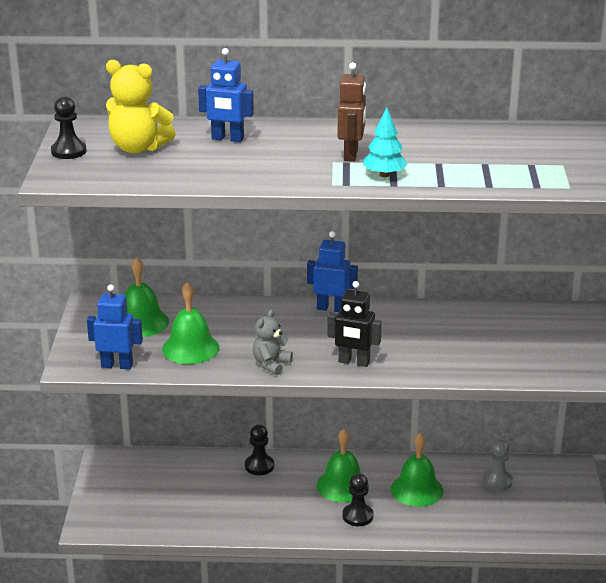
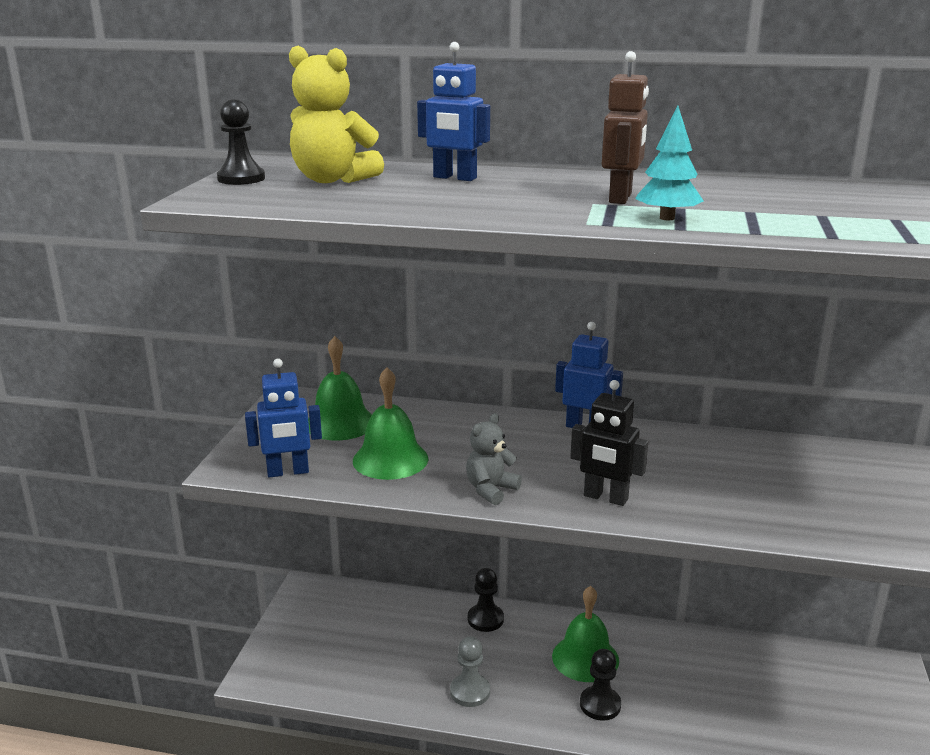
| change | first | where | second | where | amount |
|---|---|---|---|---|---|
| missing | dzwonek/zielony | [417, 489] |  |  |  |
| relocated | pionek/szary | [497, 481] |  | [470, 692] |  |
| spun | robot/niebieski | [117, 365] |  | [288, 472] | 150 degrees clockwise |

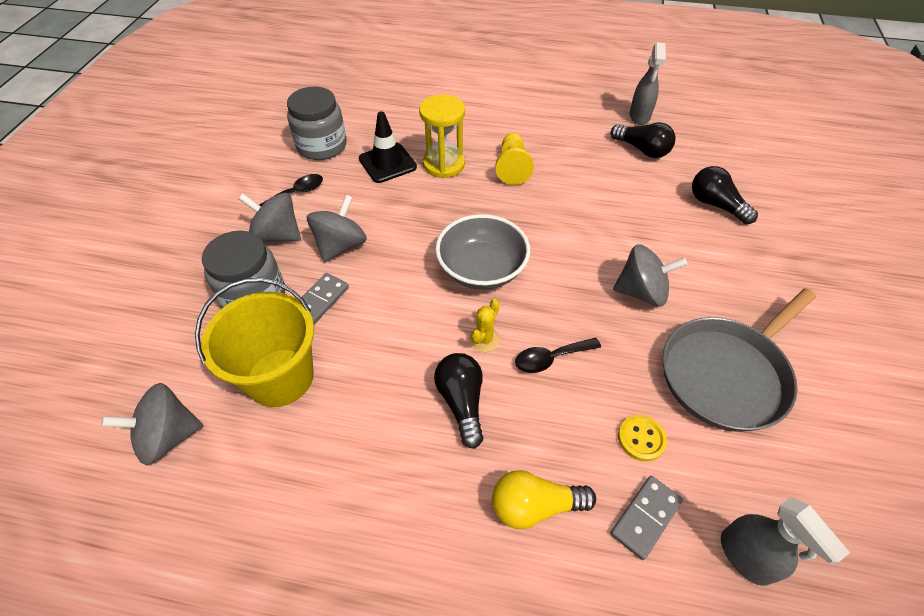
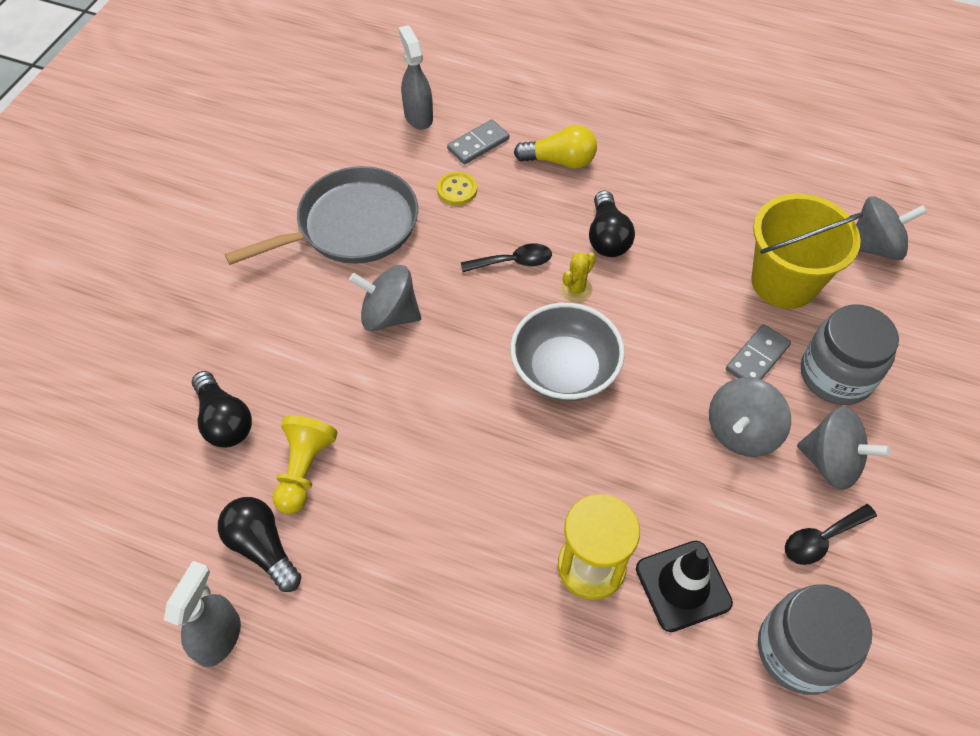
| change | first | where | second | where | amount |
|---|---|---|---|---|---|
| relocated | pionek/żółty | [512, 167] |  | [304, 470] |  |

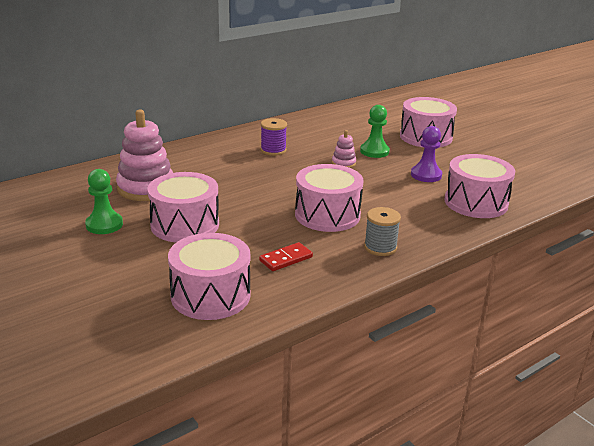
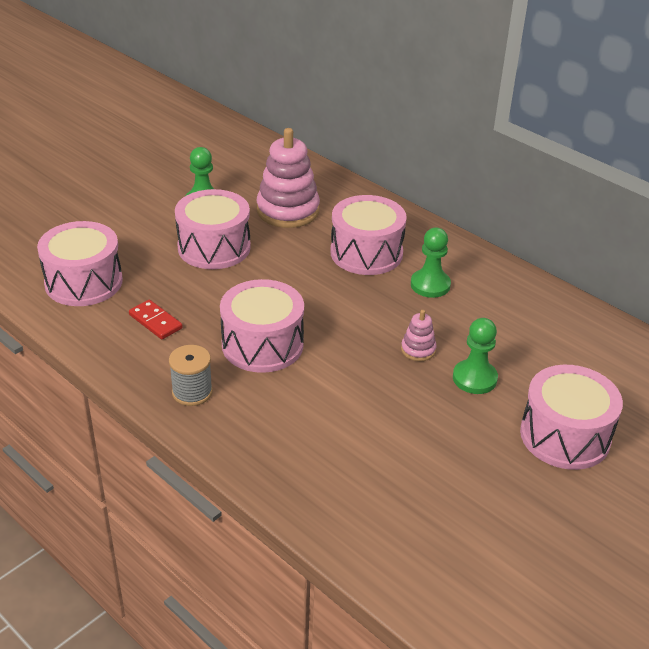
| change | first | where | second | where | amount |
|---|---|---|---|---|---|
| missing | pionek/fioletowy | [426, 175] |  |  |  |
| relocated | bęben/różowy | [476, 202] |  | [366, 253] |  |
| exchanged | szpulka/fioletowy | [273, 150] | pionek/zielony | [430, 285] |  |

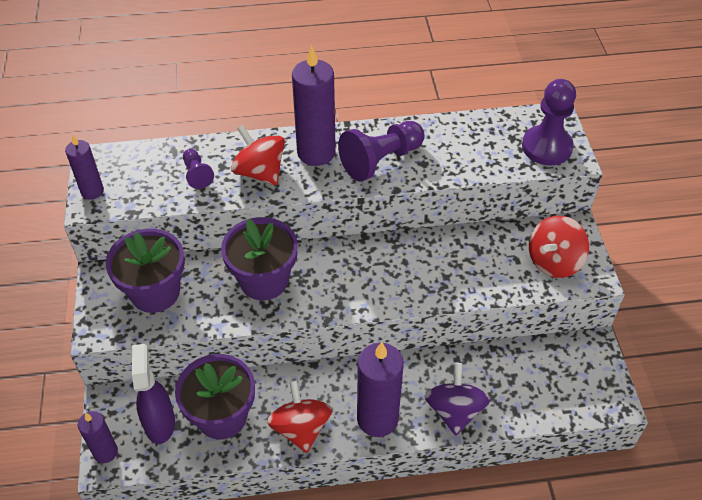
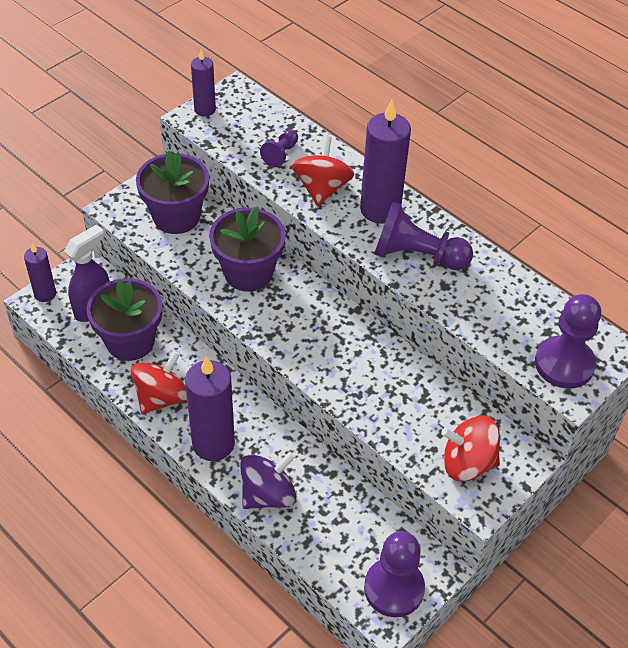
| change | first | where | second | where | amount |
|---|---|---|---|---|---|
| appeared |  |  | pionek/fioletowy | [394, 588] |  |

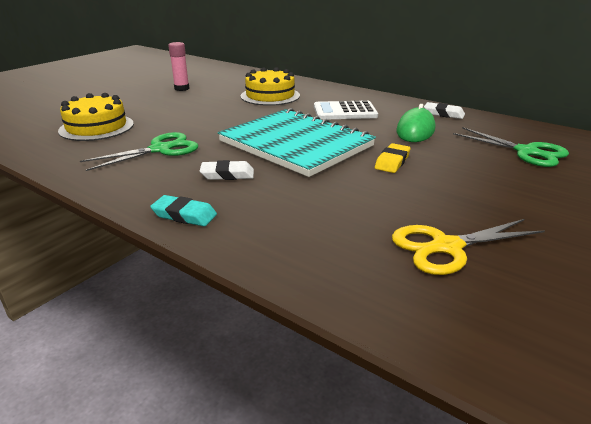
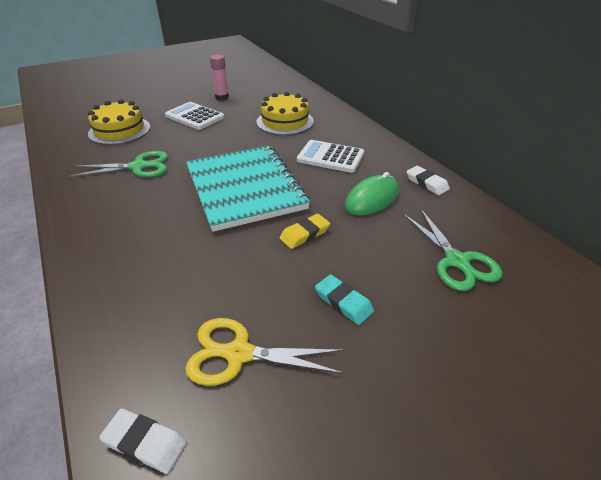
| change | first | where | second | where | amount |
|---|---|---|---|---|---|
| appeared |  |  | kalkulator/biały | [194, 117] |  |
| relocated | gumka do mazania/turkusowy | [184, 215] |  | [343, 302] |  |
| relocated | gumka do mazania/biały | [227, 174] |  | [145, 443] |  |

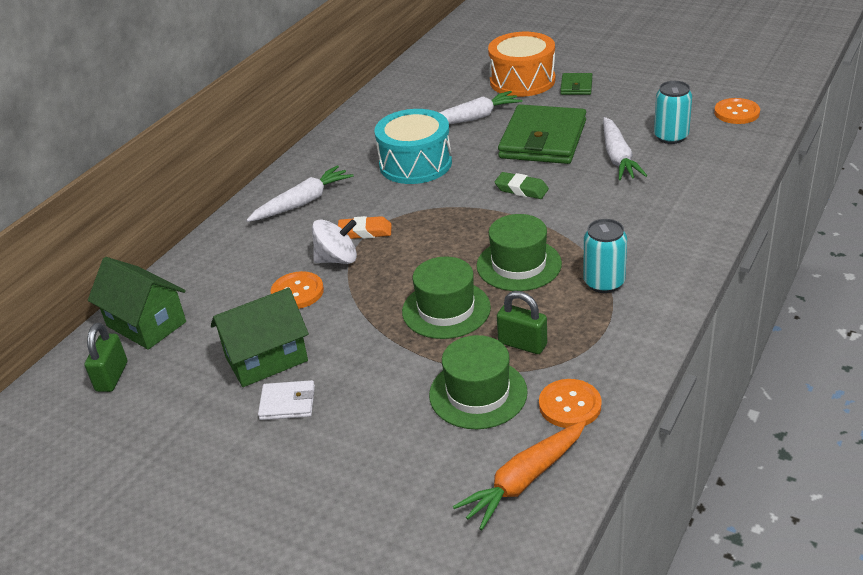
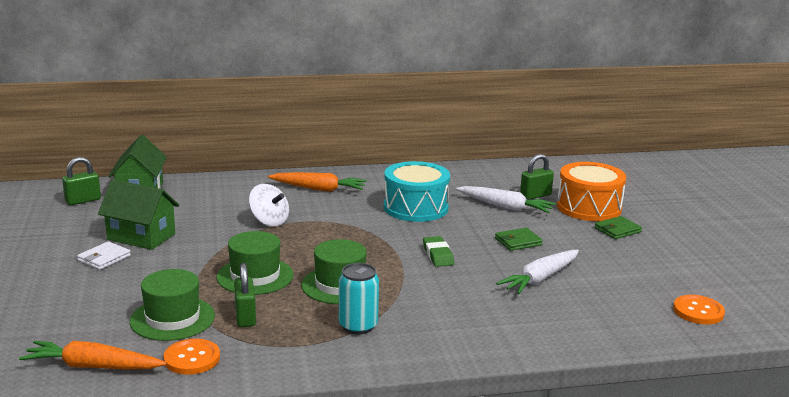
| change | first | where | second | where | amount |
|---|---|---|---|---|---|
| missing | guzik/pomarańczowy | [297, 292] |  |  |  |
| missing | gumka do mazania/pomarańczowy | [365, 232] |  |  |  |
| missing | puszka/turkusowy | [671, 137] |  |  |  |
| appeared |  |  | kłódka/zielony | [535, 195] |  |
| colour | marchewka/biały | [302, 202] | marchewka/pomarańczowy | [318, 189] |  |
| spun | portfel/biały | [287, 403] |  | [104, 258] | 75 degrees clockwise |
| size | portfel/zielony | [543, 139] |  | [518, 242] | x0.45 |

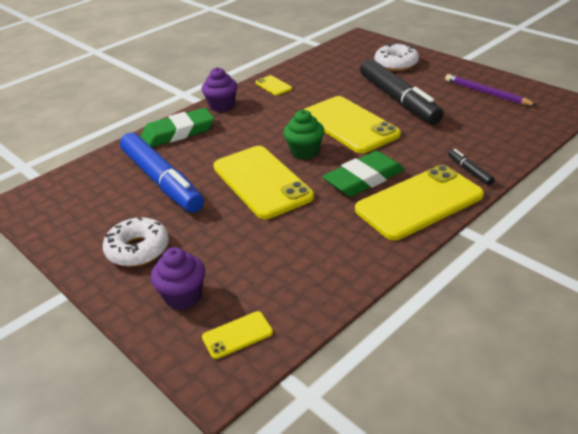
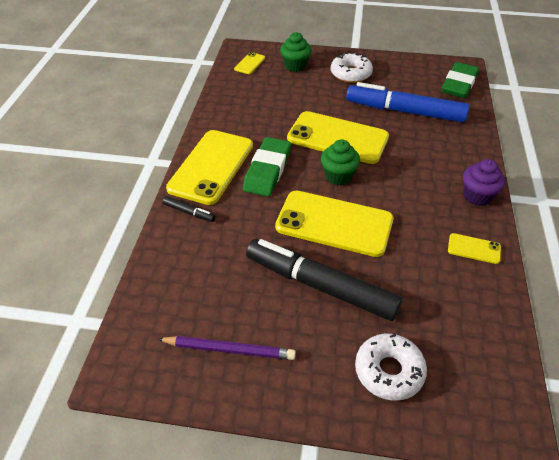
| change | first | where | second | where | amount |
|---|---|---|---|---|---|
| relocated | gumka do mazania/zielony | [178, 132] |  | [459, 84] |  |
| colour | muffinka/fioletowy | [183, 296] | muffinka/zielony | [295, 66] |  |

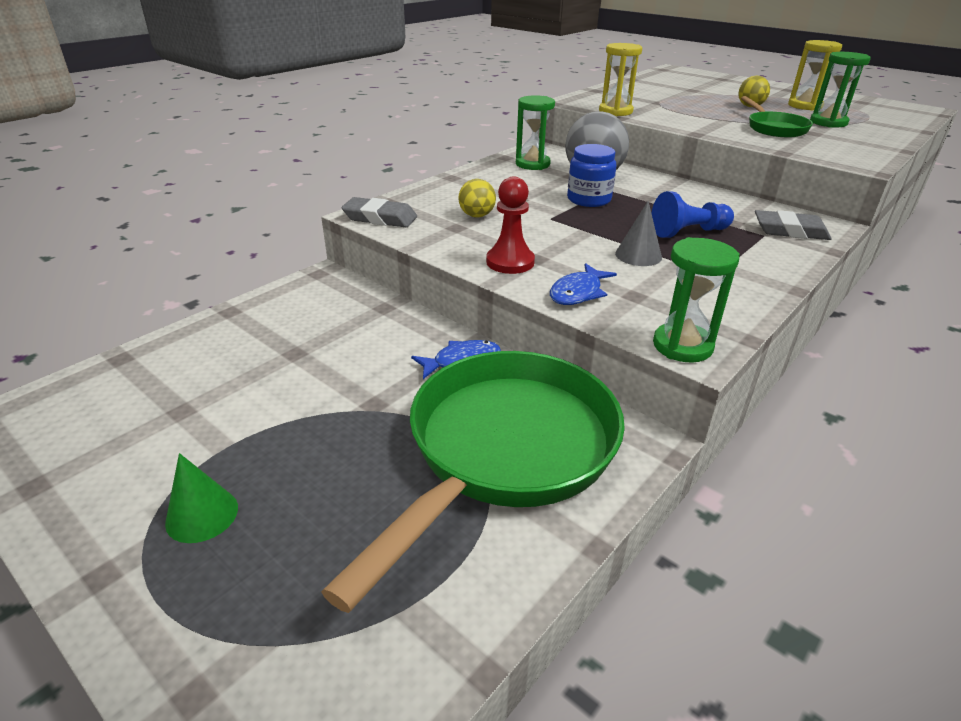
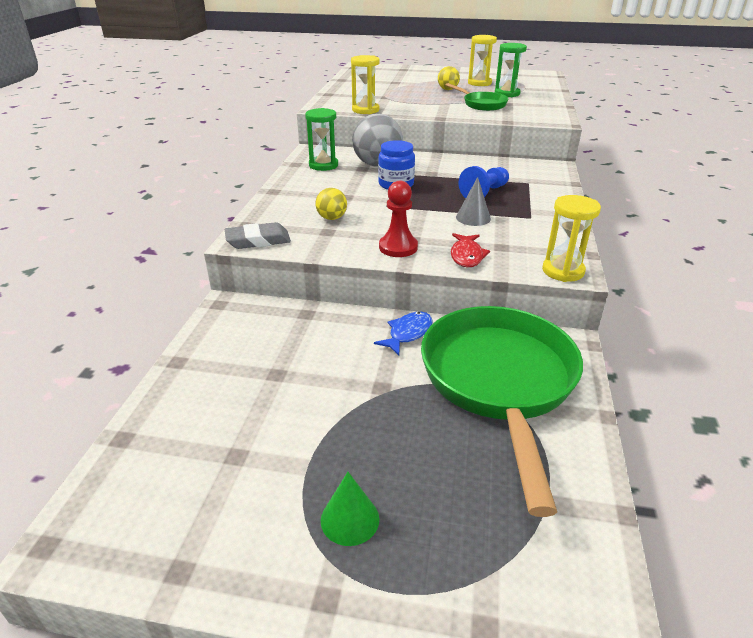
| change | first | where | second | where | amount |
|---|---|---|---|---|---|
| missing | gumka do mazania/szary | [790, 231] |  |  |  |
| colour | ryba/niebieski | [578, 293] | ryba/czerwony | [466, 256] |  |
| colour | klepsydra/zielony | [682, 346] | klepsydra/żółty | [563, 271] |  |

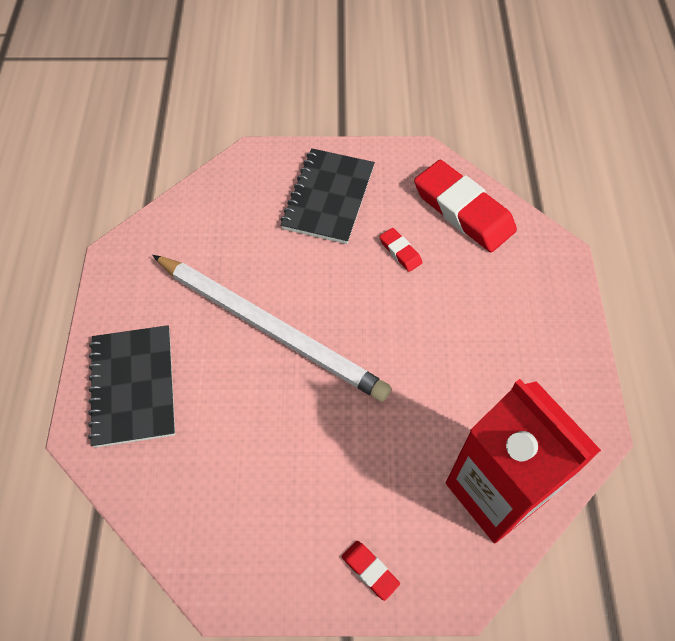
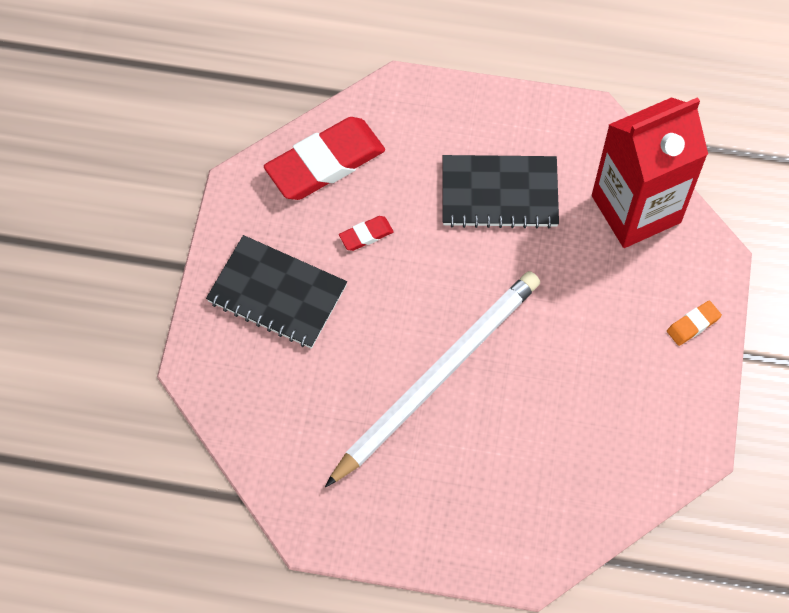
| change | first | where | second | where | amount |
|---|---|---|---|---|---|
| relocated | zeszyt/czarny | [134, 386] |  | [499, 193] |  |
| colour | gumka do mazania/czerwony | [370, 570] | gumka do mazania/pomarańczowy | [693, 324] |  |

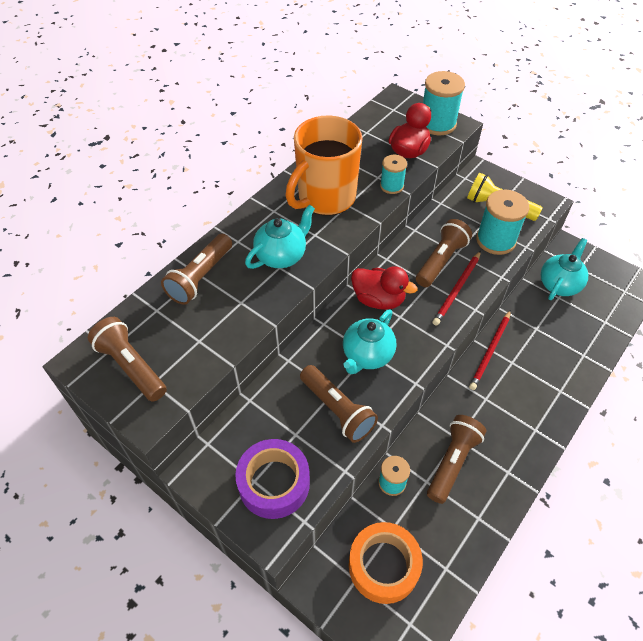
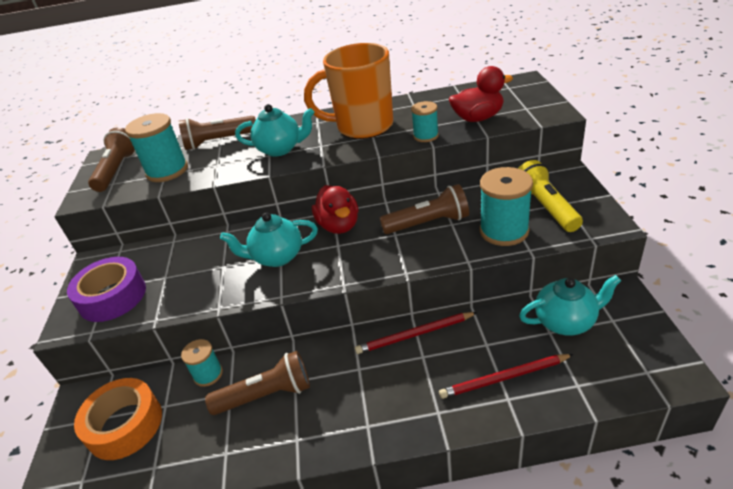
| change | first | where | second | where | amount |
|---|---|---|---|---|---|
| missing | latarka/brązowy | [337, 410] |  |  |  |
| relocated | szpulka/turkusowy | [437, 124] |  | [167, 171] |  |
| relocated | ołówek/czerwony | [457, 289] |  | [504, 378] |  |

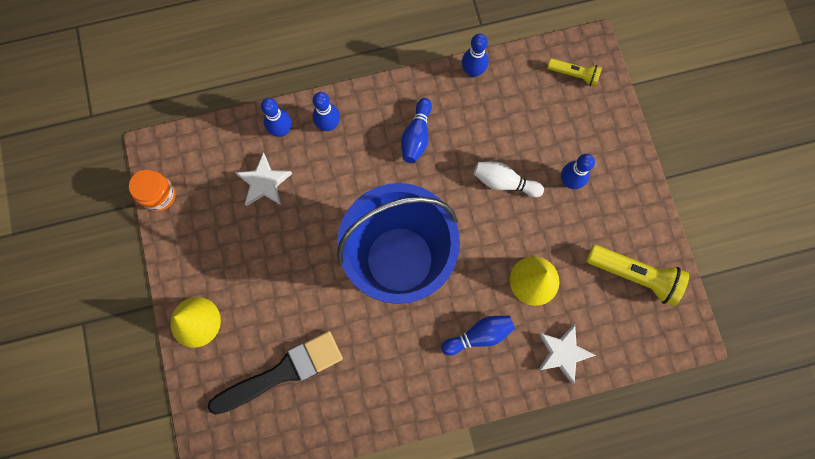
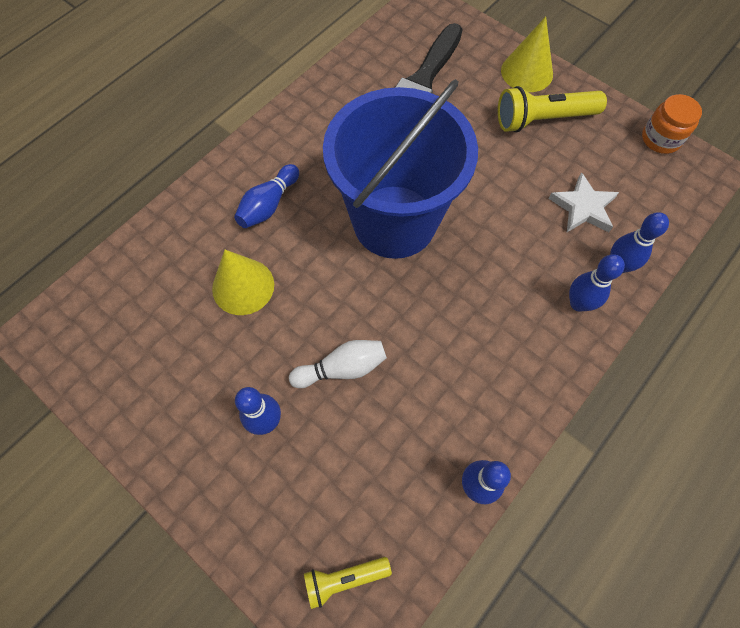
| change | first | where | second | where | amount |
|---|---|---|---|---|---|
| missing | kręgiel/niebieski | [416, 136] |  |  |  |
| missing | gwiazda/biały | [562, 353] |  |  |  |
| relocated | latarka/żółty | [634, 275] |  | [543, 119] |  |

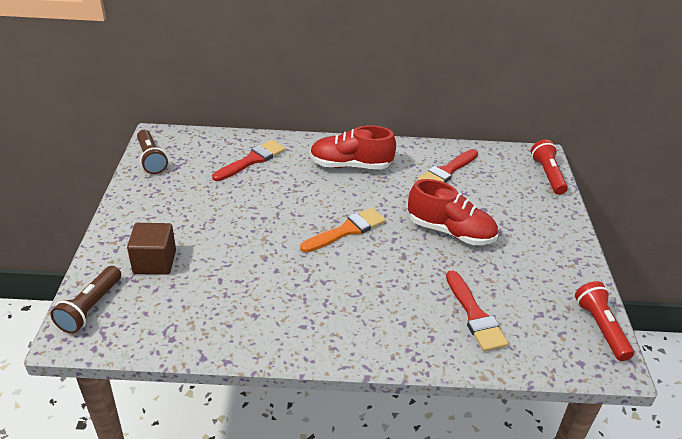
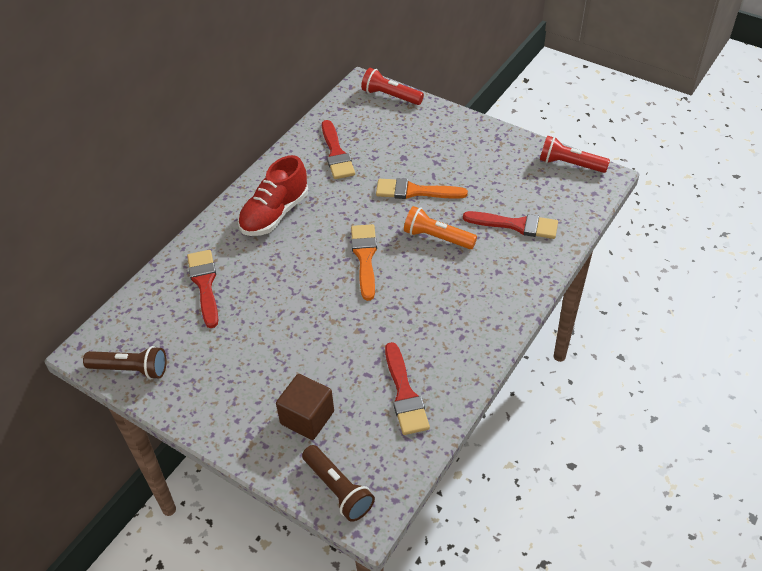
| change | first | where | second | where | amount |
|---|---|---|---|---|---|
| appeared |  |  | pędzel/czerwony | [404, 394] |  |
| appeared |  |  | latarka/pomarańczowy | [437, 237] |  |
| exchanged | but/czerwony | [450, 231] | pędzel/pomarańczowy | [415, 191] |  |

